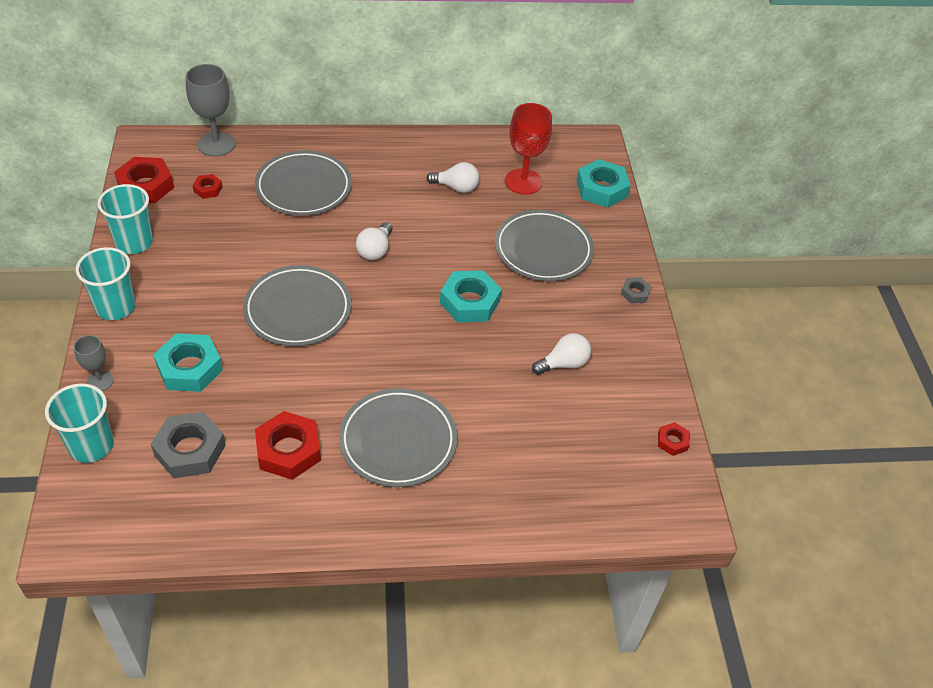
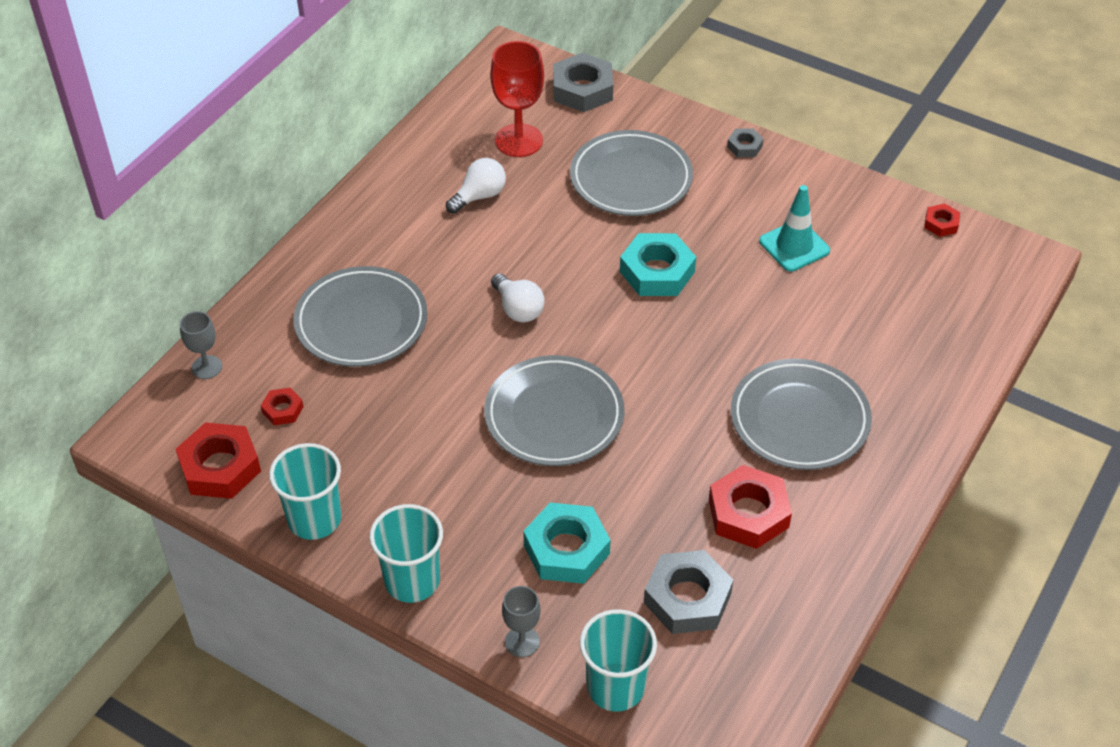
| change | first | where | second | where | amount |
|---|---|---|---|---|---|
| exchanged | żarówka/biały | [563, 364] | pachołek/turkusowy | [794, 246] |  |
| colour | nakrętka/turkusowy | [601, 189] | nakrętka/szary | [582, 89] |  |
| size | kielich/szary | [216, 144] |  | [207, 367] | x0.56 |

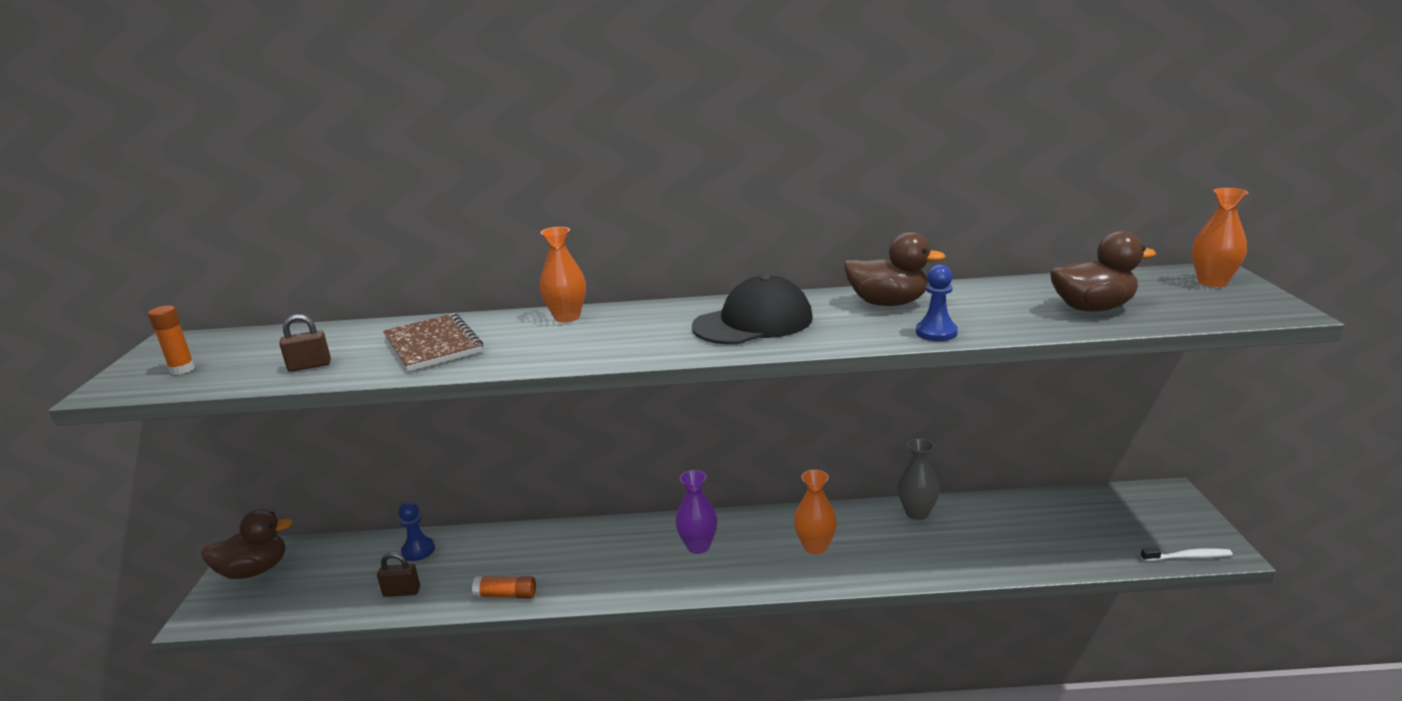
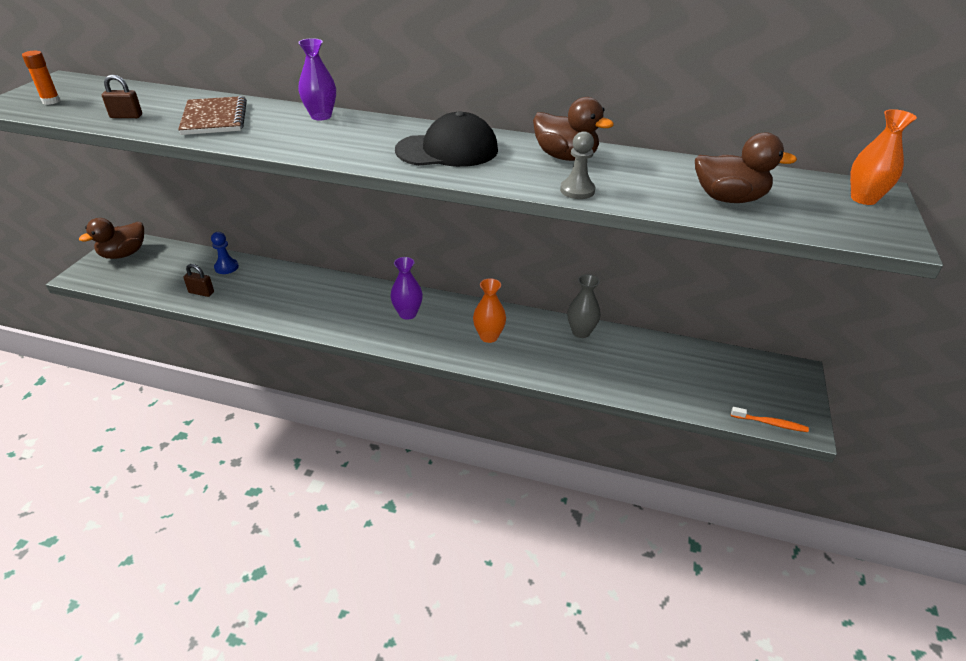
| change | first | where | second | where | amount |
|---|---|---|---|---|---|
| missing | klej w sztyfcie/pomarańczowy | [506, 595] |  |  |  |
| colour | wazon/pomarańczowy | [567, 317] | wazon/fioletowy | [321, 116] |  |
| colour | pionek/niebieski | [936, 332] | pionek/szary | [577, 190] |  |
| colour | szczoteczka do zębów/biały | [1188, 557] | szczoteczka do zębów/pomarańczowy | [770, 423] |  |
| spun | kaczka/brązowy | [254, 570] |  | [124, 254] | 135 degrees clockwise |

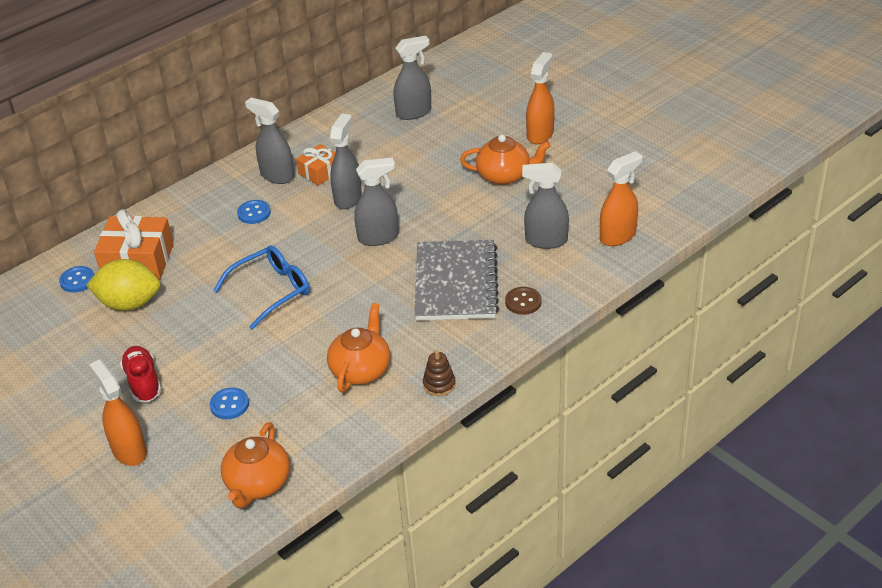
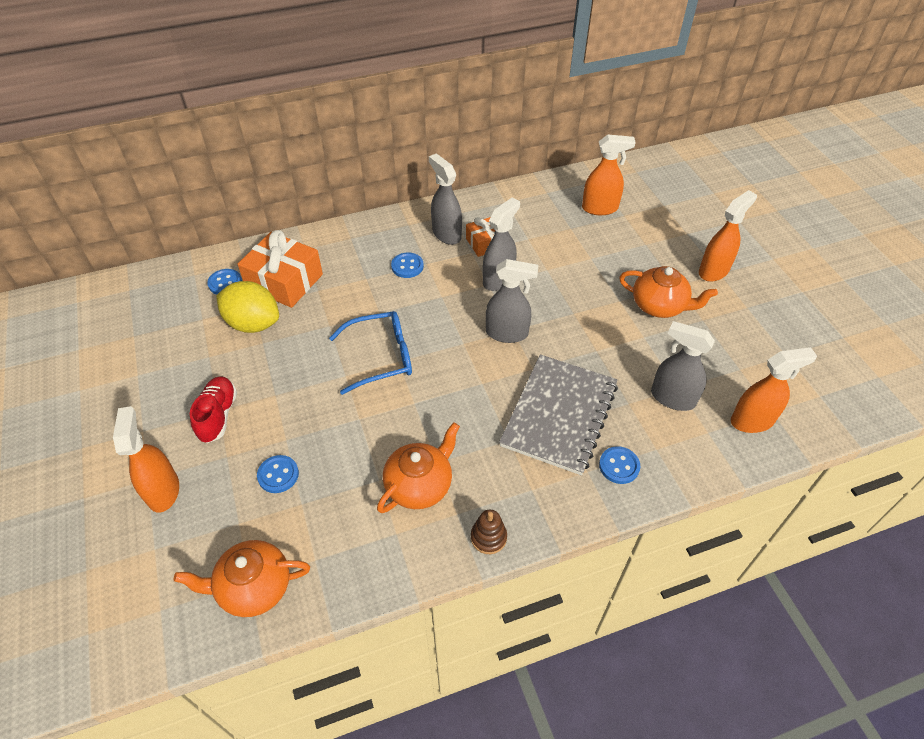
| change | first | where | second | where | amount |
|---|---|---|---|---|---|
| colour | spryskiwacz/szary | [414, 112] | spryskiwacz/pomarańczowy | [600, 208] |  |
| colour | guzik/brązowy | [523, 302] | guzik/niebieski | [619, 466] |  |
| spun | imbryk/pomarańczowy | [257, 484] |  | [253, 587] | 45 degrees clockwise |

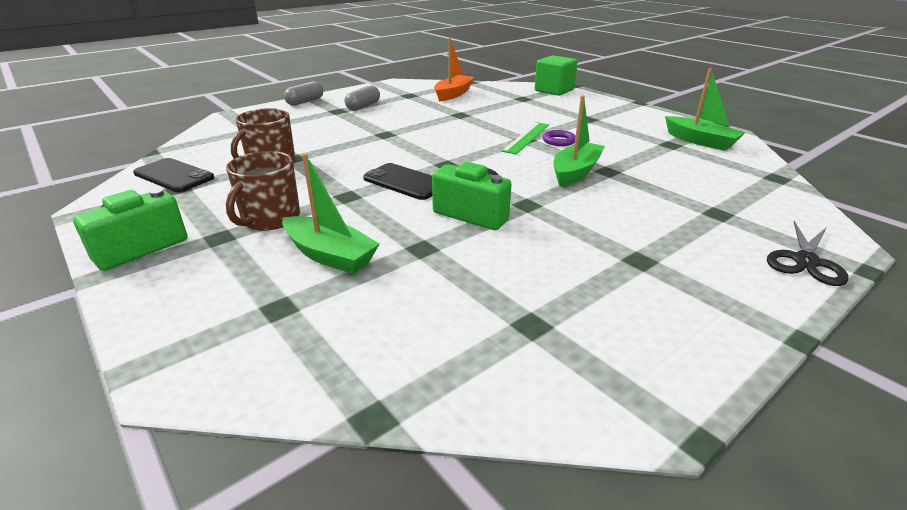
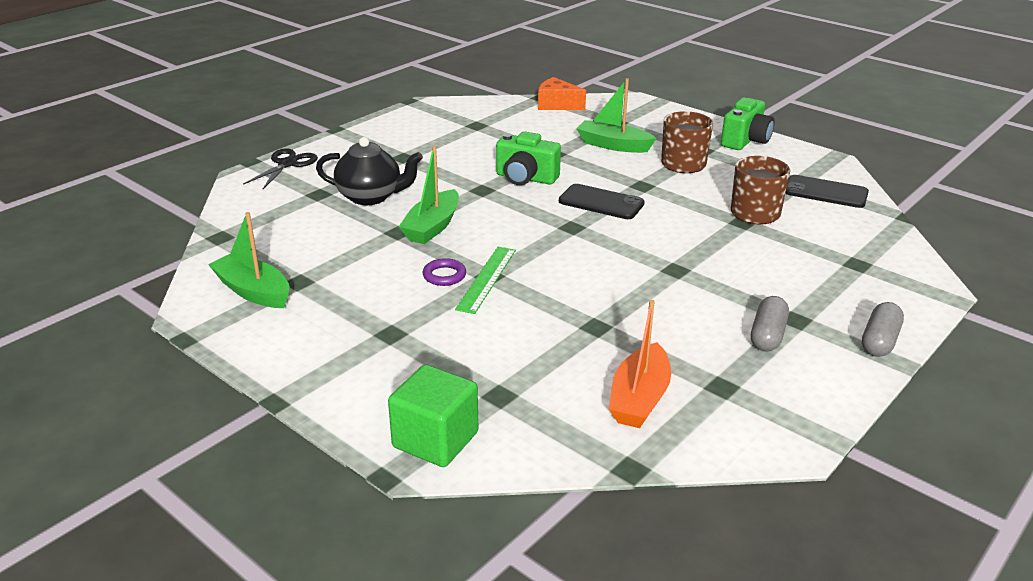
| change | first | where | second | where | amount |
|---|---|---|---|---|---|
| appeared |  |  | imbryk/czarny | [371, 197] |  |
| appeared |  |  | ser/pomarańczowy | [557, 105] |  |

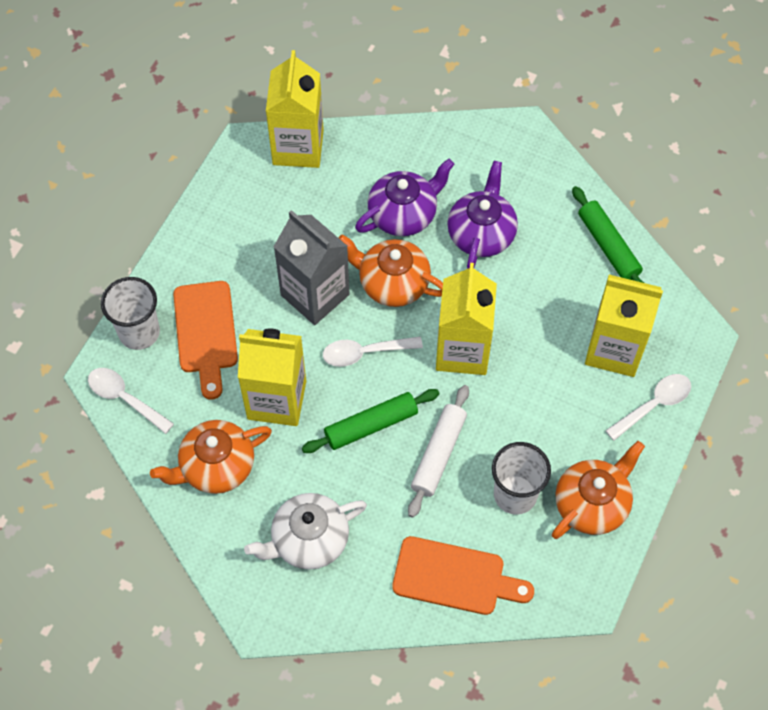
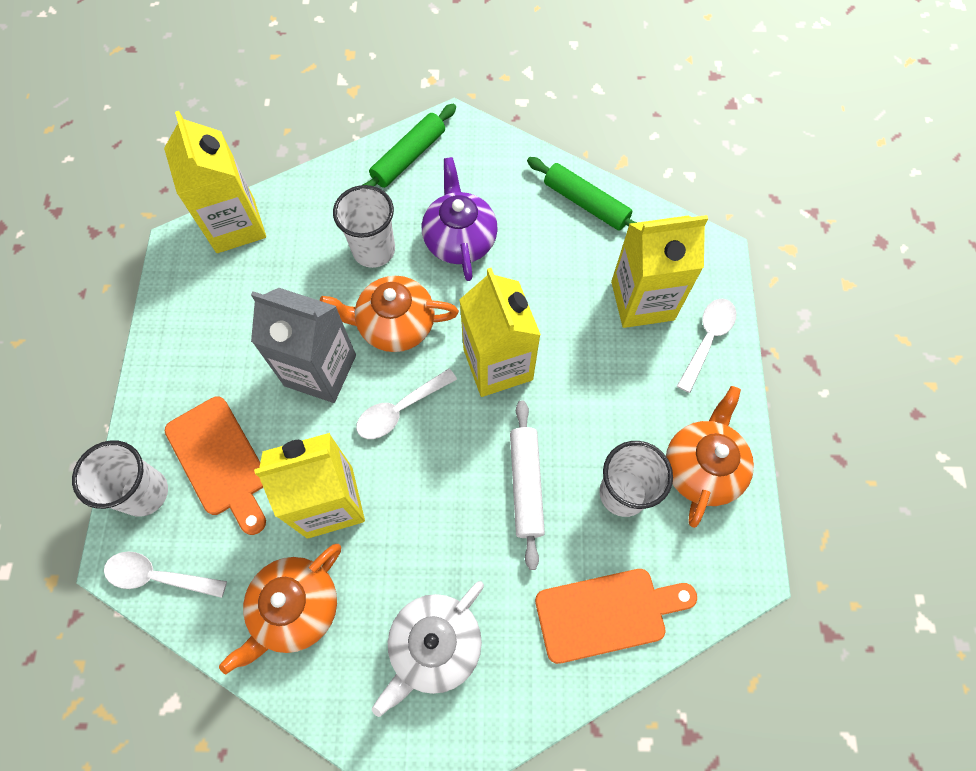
| change | first | where | second | where | amount |
|---|---|---|---|---|---|
| relocated | wałek do ciasta/zielony | [371, 425] |  | [409, 157] |  |
| exchanged | imbryk/fioletowy | [403, 214] | szklanka/biały | [374, 250] |  |

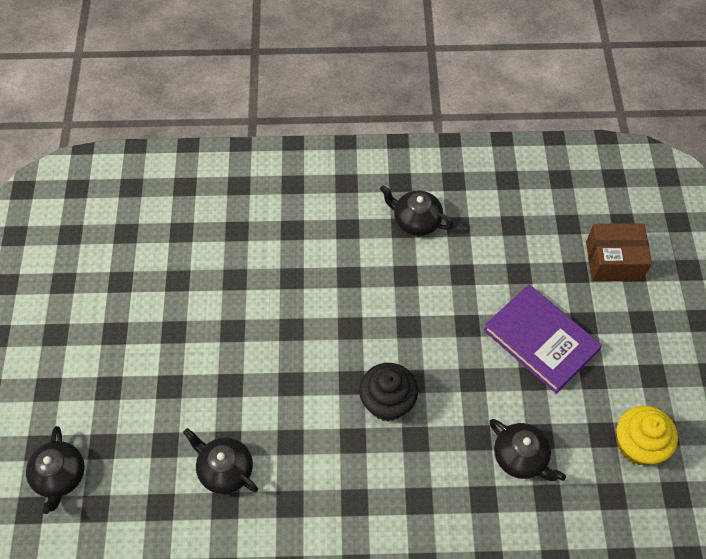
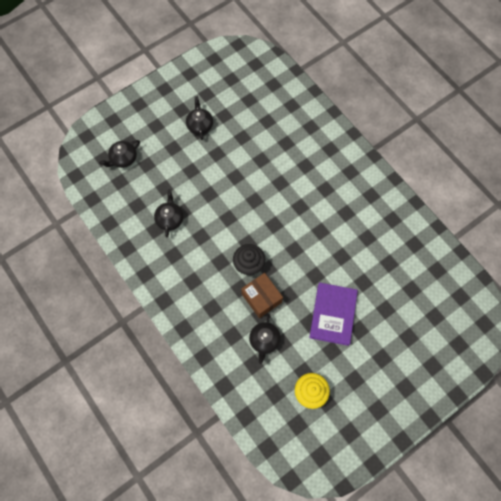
| change | first | where | second | where | amount |
|---|---|---|---|---|---|
| relocated | imbryk/czarny | [416, 221] |  | [200, 125] |  |
| relocated | pudełko/brązowy | [613, 261] |  | [261, 298] |  |

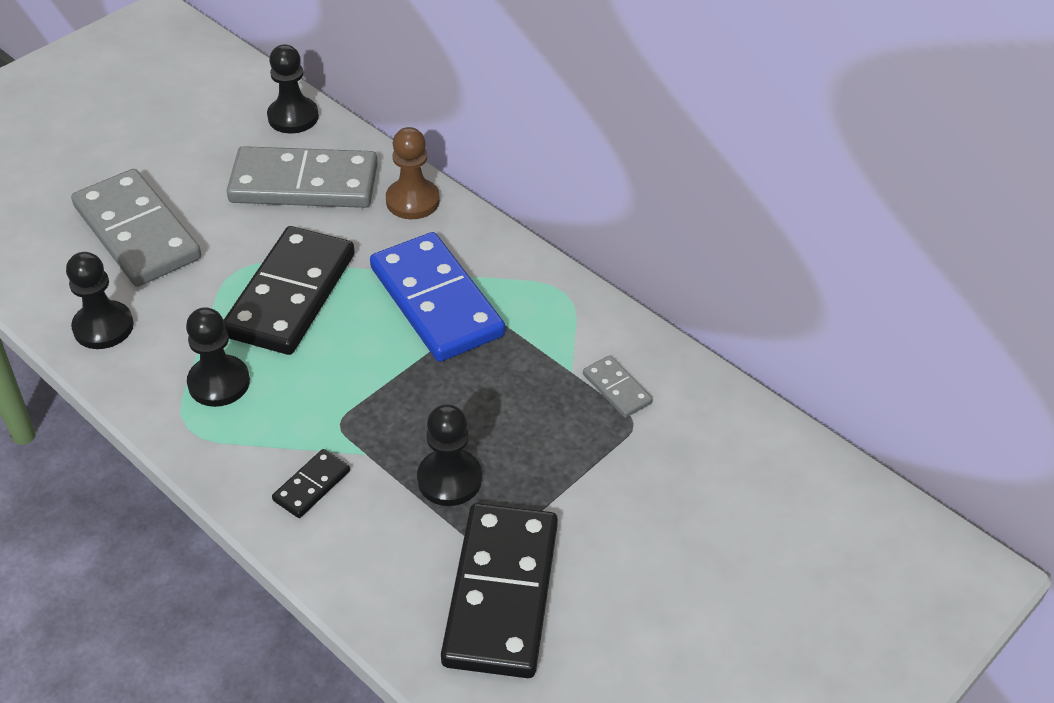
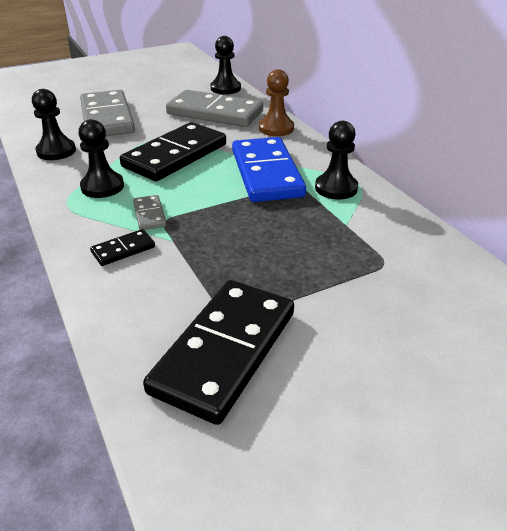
| change | first | where | second | where | amount |
|---|---|---|---|---|---|
| relocated | pionek/czarny | [449, 479] |  | [336, 188] |  |
| relocated | kostka domina/szary | [617, 389] |  | [149, 215] |  |

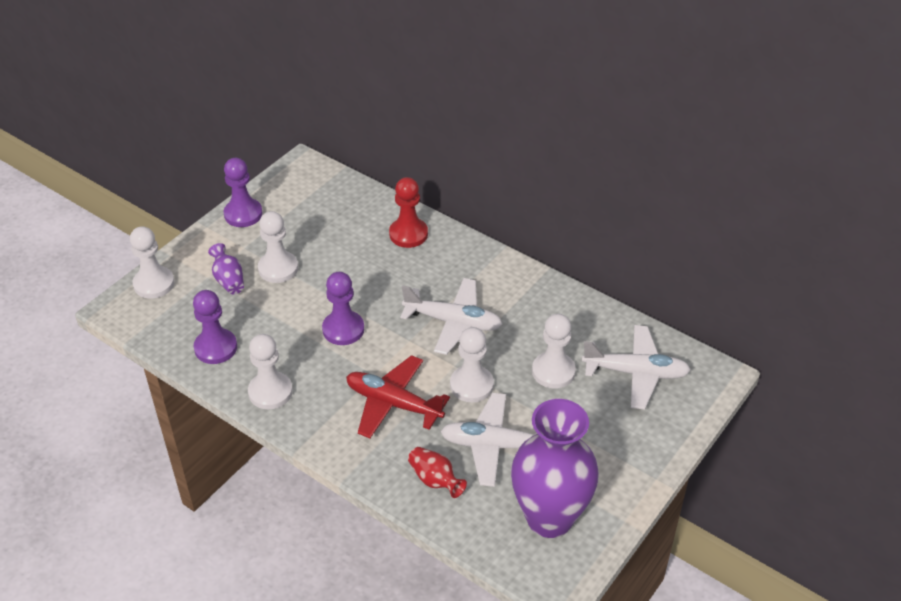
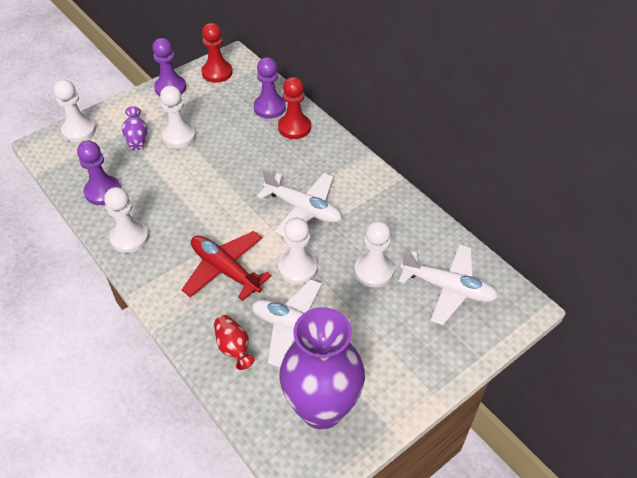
| change | first | where | second | where | amount |
|---|---|---|---|---|---|
| appeared |  |  | pionek/czerwony | [217, 72] |  |
| relocated | pionek/fioletowy | [343, 329] |  | [269, 107] |  |

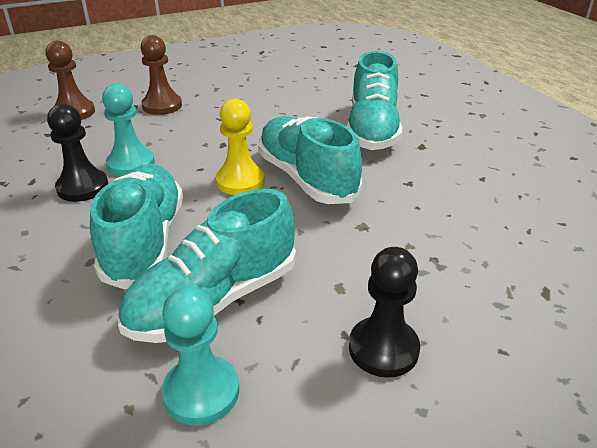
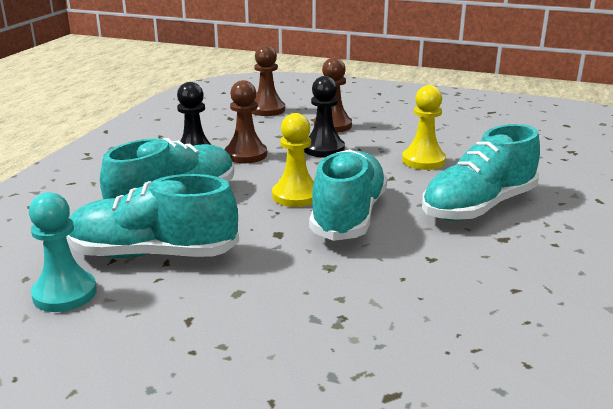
| change | first | where | second | where | amount |
|---|---|---|---|---|---|
| appeared |  |  | pionek/żółty | [423, 161] |  |
| relocated | pionek/czarny | [383, 349] |  | [323, 149] |  |
| colour | pionek/turkusowy | [131, 164] | pionek/brązowy | [246, 155] |  |

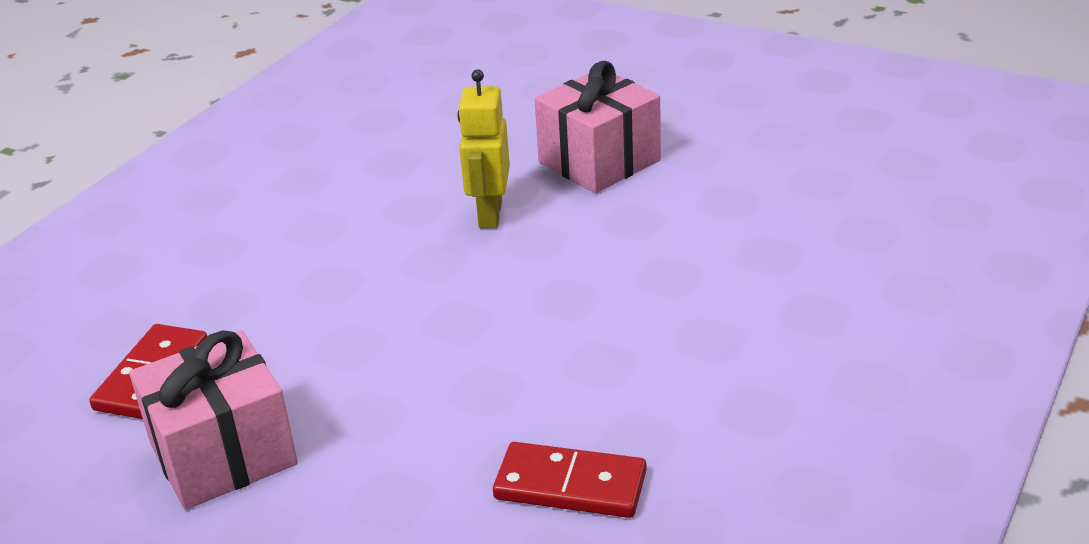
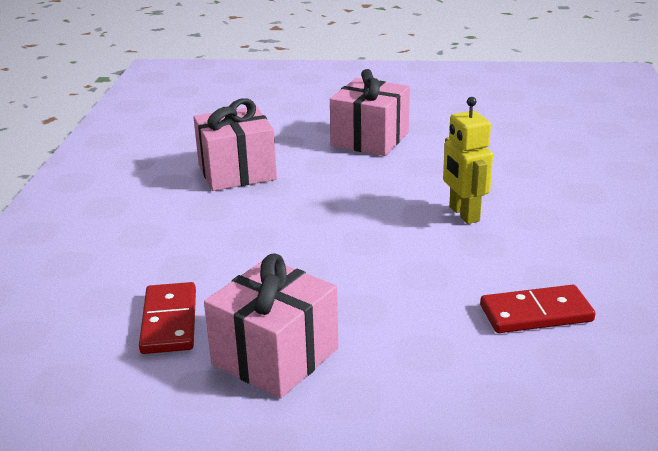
| change | first | where | second | where | amount |
|---|---|---|---|---|---|
| appeared |  |  | prezent/różowy | [237, 172] |  |
| relocated | robot/żółty | [489, 215] |  | [463, 214] |  |

